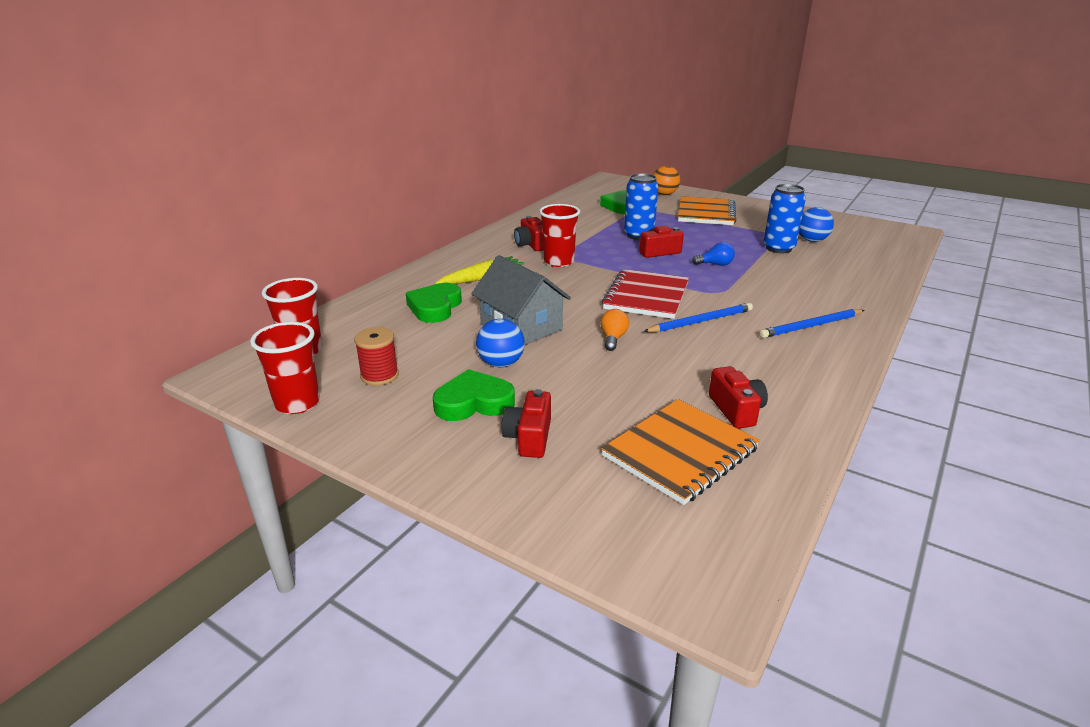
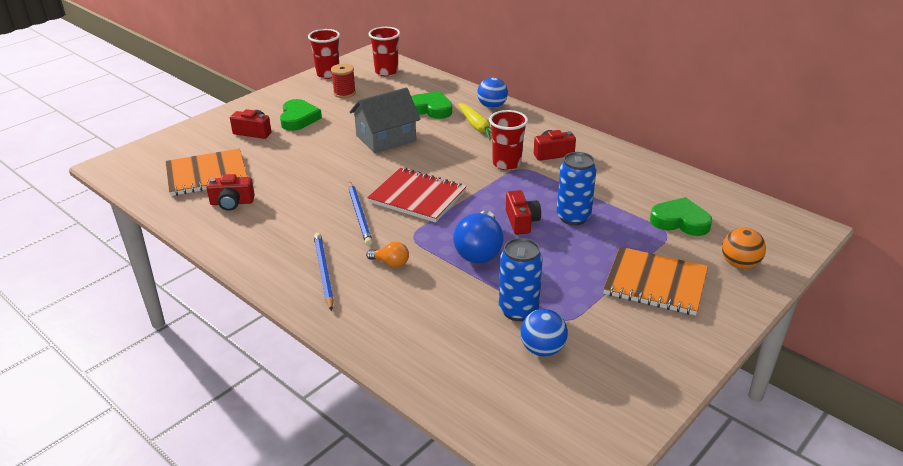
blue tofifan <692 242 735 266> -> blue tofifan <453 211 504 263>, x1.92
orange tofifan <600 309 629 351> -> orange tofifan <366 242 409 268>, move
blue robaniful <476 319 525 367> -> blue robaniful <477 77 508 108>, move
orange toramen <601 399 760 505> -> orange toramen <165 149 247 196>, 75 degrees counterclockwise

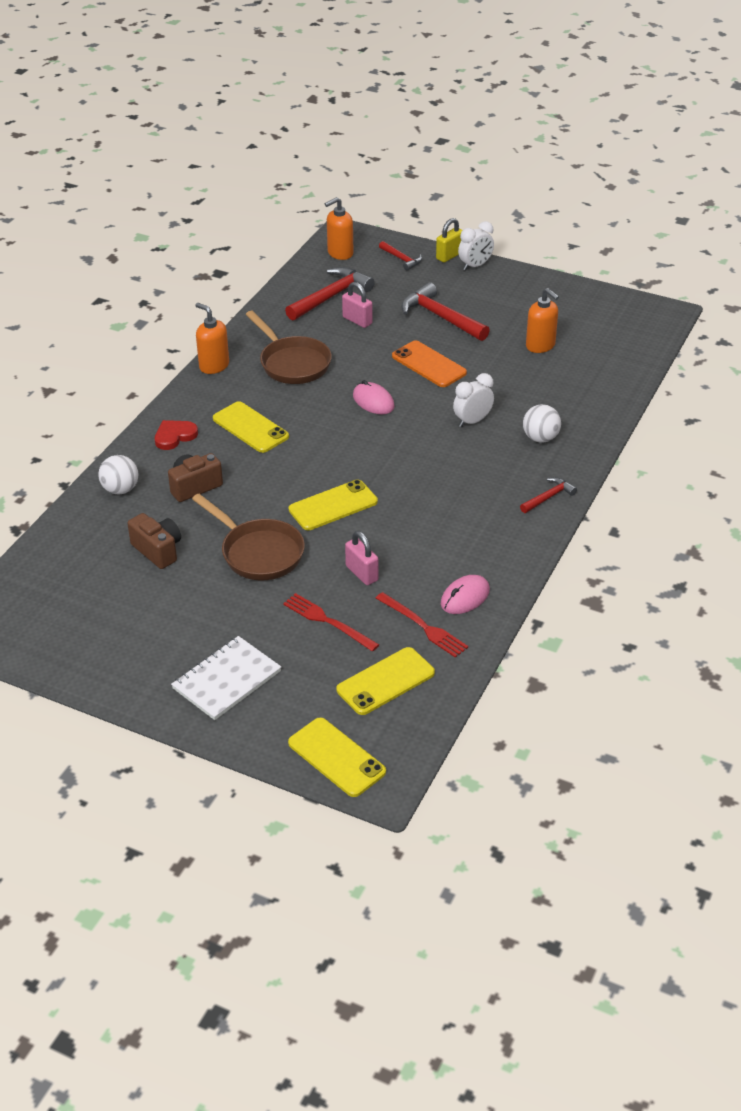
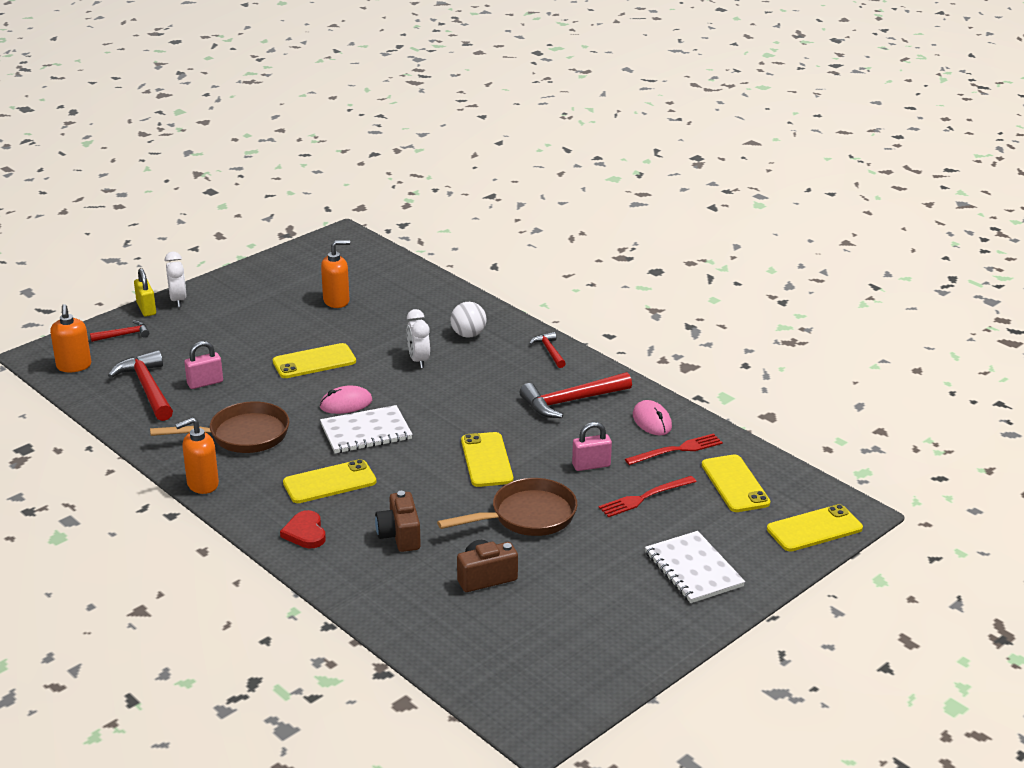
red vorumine <401 282 490 341> -> red vorumine <520 372 632 418>, move
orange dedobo <392 340 467 387> -> yellow dedobo <273 343 356 378>
white robaniful <98 455 138 494> -> none
none -> white toramen <320 405 413 453>

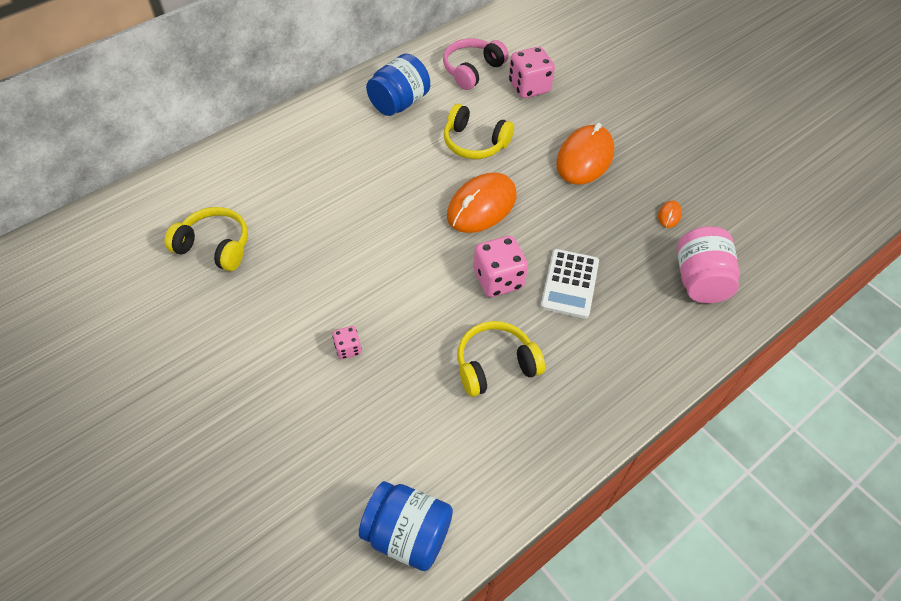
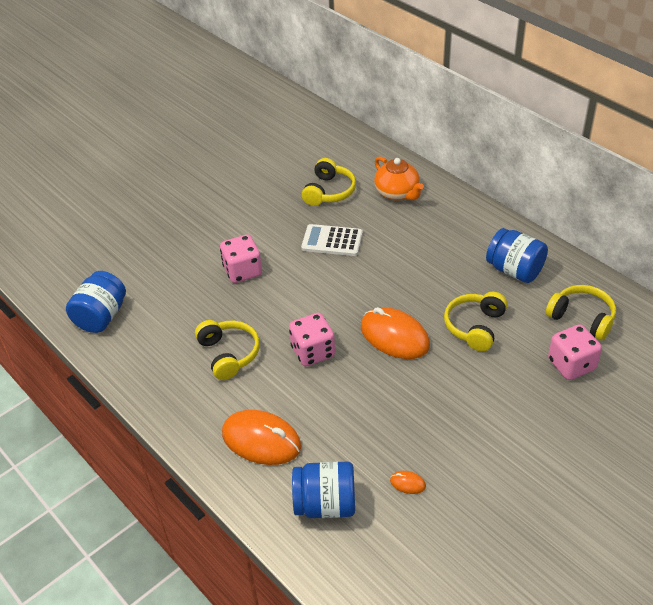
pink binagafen <443 38 509 90> -> yellow binagafen <546 285 616 341>
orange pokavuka <556 123 614 185> -> orange pokavuka <222 410 301 465>, move
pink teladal <677 226 740 303> -> blue teladal <292 462 355 518>
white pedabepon <541 249 599 319> -> white pedabepon <301 224 363 256>, move
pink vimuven <332 326 361 359> -> pink vimuven <220 234 262 283>, x1.93
none -> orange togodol <374 156 424 201>

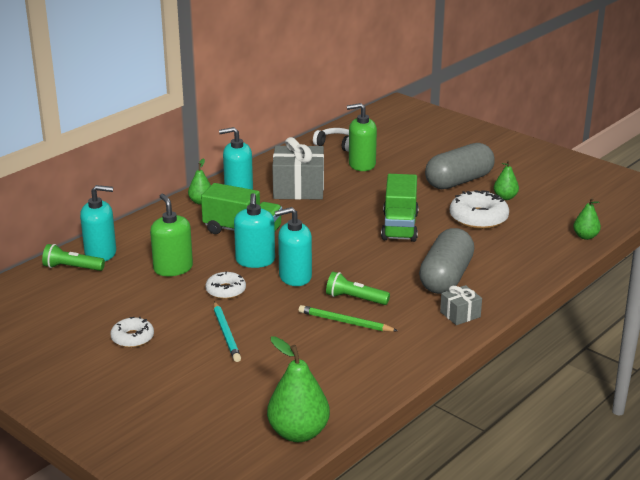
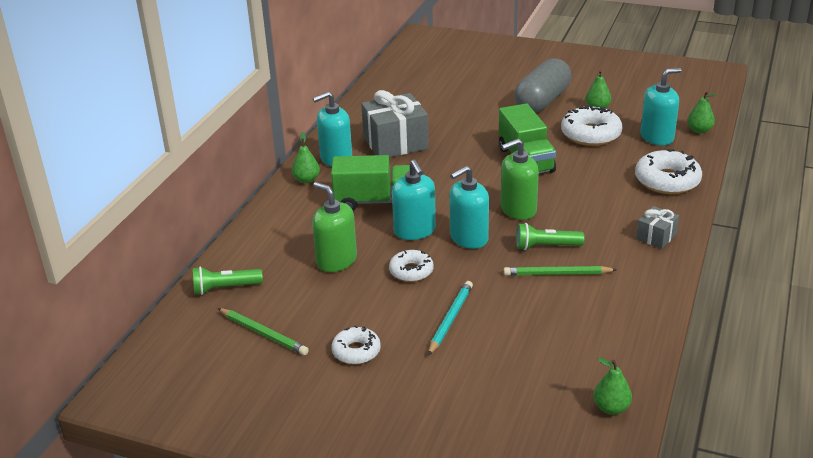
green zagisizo <347 103 377 171> -> green zagisizo <501 139 539 220>, move
white binagafen <313 128 349 152> -> none
turquoise zagisizo <80 185 116 261> -> turquoise zagisizo <640 68 682 145>, move
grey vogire <419 228 474 294> -> none
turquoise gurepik <214 301 241 362> -> turquoise gurepik <428 281 473 356>, 120 degrees counterclockwise
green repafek <267 336 330 442> -> green repafek <593 358 632 415>, x0.55
none -> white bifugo <635 149 702 194>
none -> green gurepik <218 308 309 355>

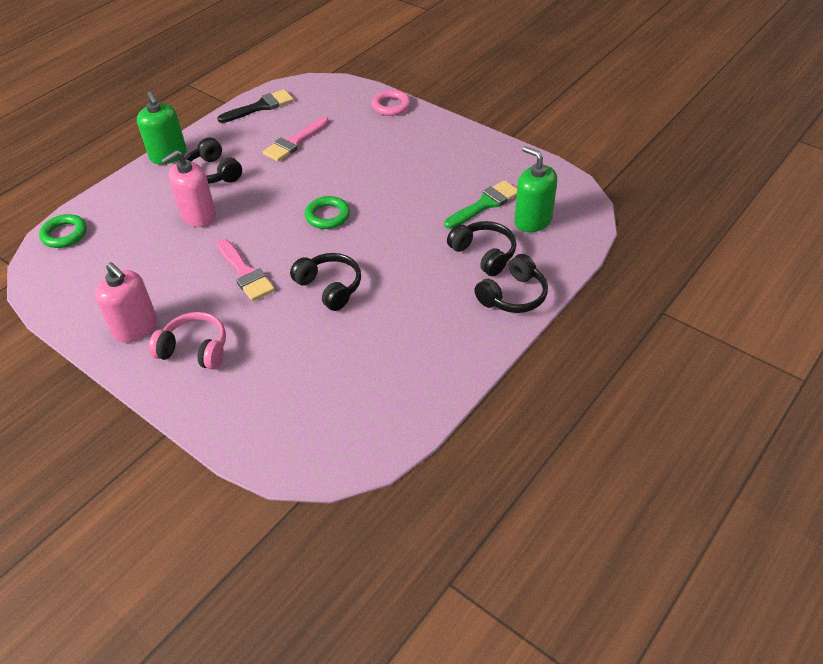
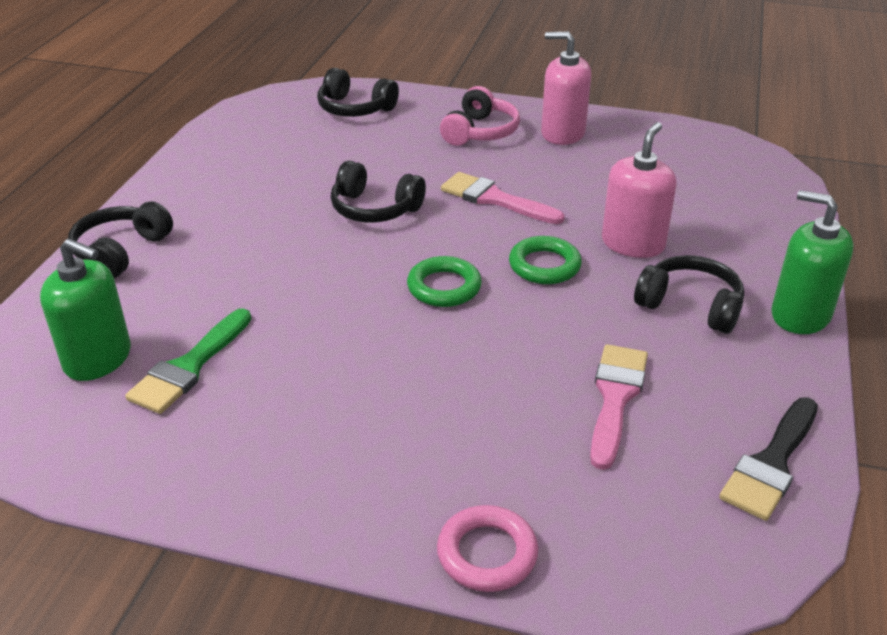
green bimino <39 214 87 248> -> green bimino <509 236 582 284>, move
black binagafen <447 221 516 276> -> black binagafen <317 68 399 117>, move
pink binagafen <149 312 226 370> -> pink binagafen <440 86 520 146>, 60 degrees counterclockwise

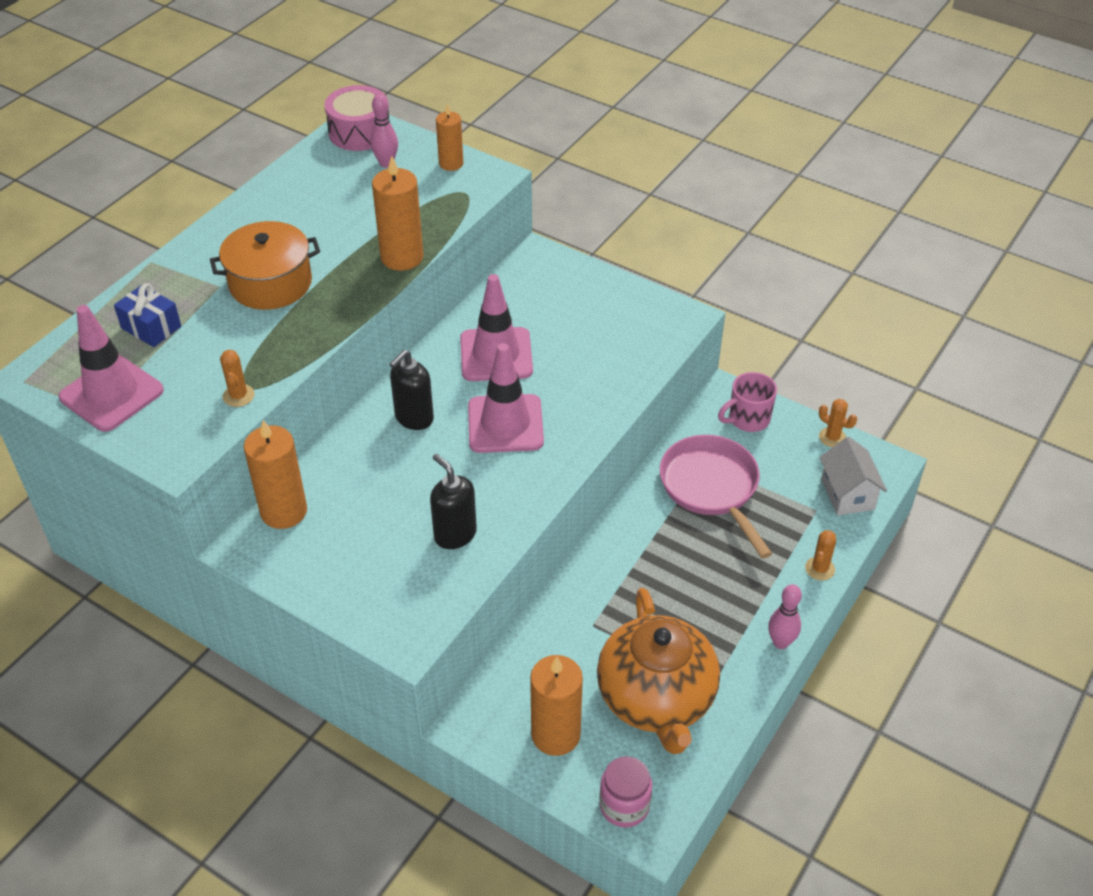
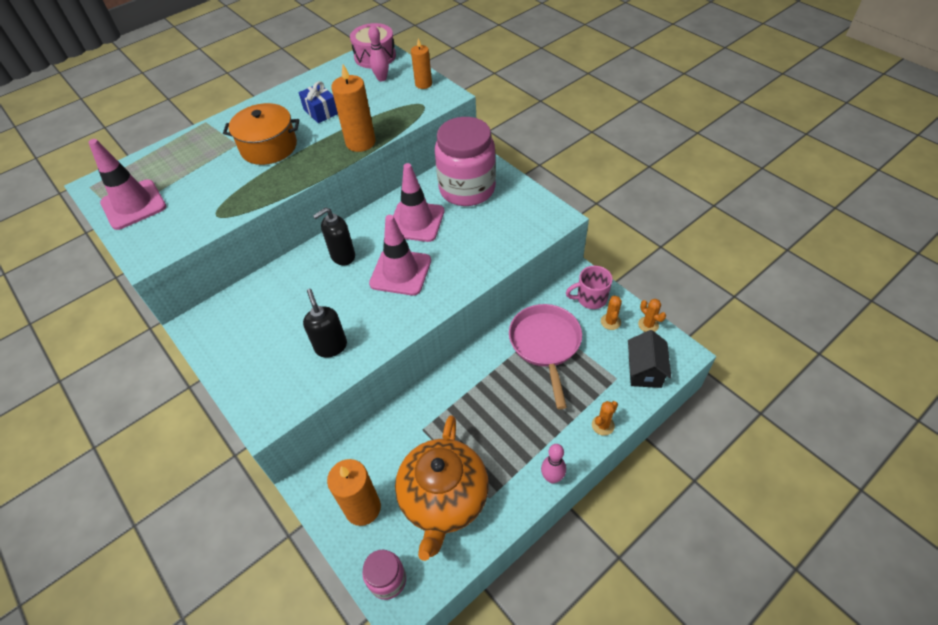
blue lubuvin <114 283 181 347> -> blue lubuvin <299 81 338 123>, move
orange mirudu <220 350 255 407> -> orange mirudu <601 296 622 330>, move
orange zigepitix <244 420 307 529> -> none
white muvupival <819 437 887 515> -> black muvupival <628 330 671 388>
none -> pink teladal <435 117 496 206>

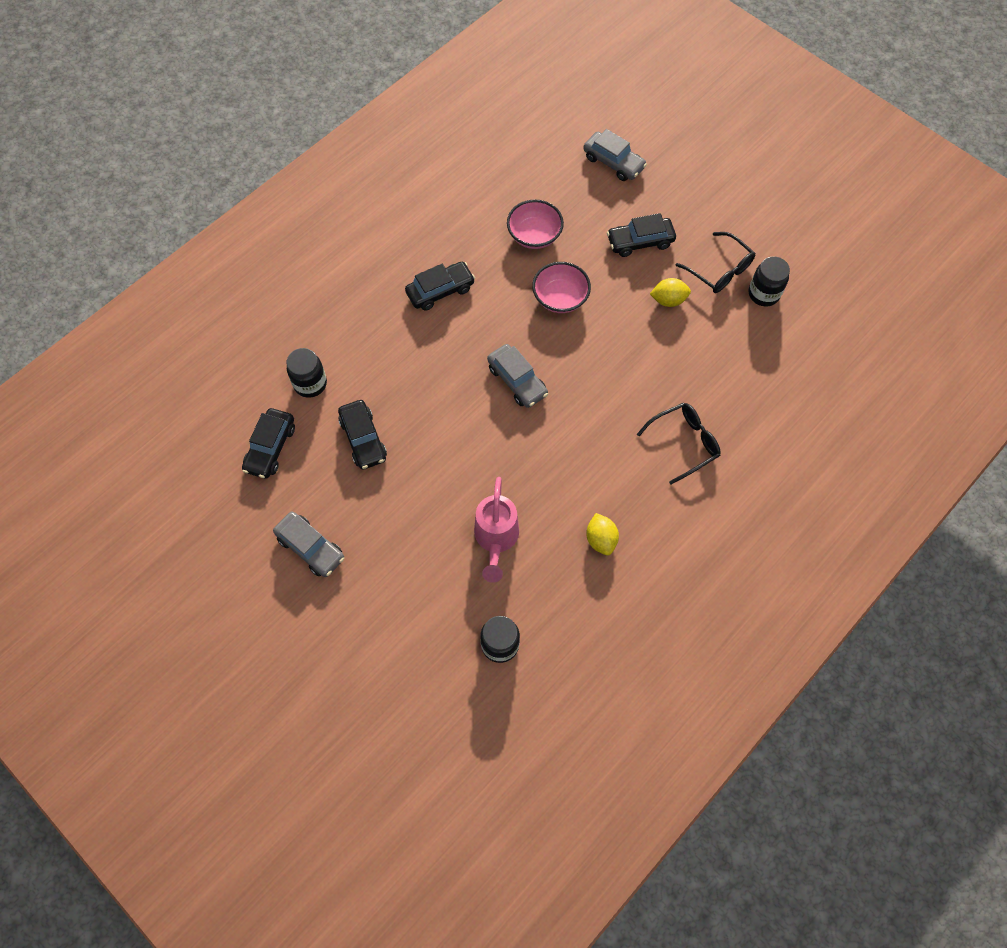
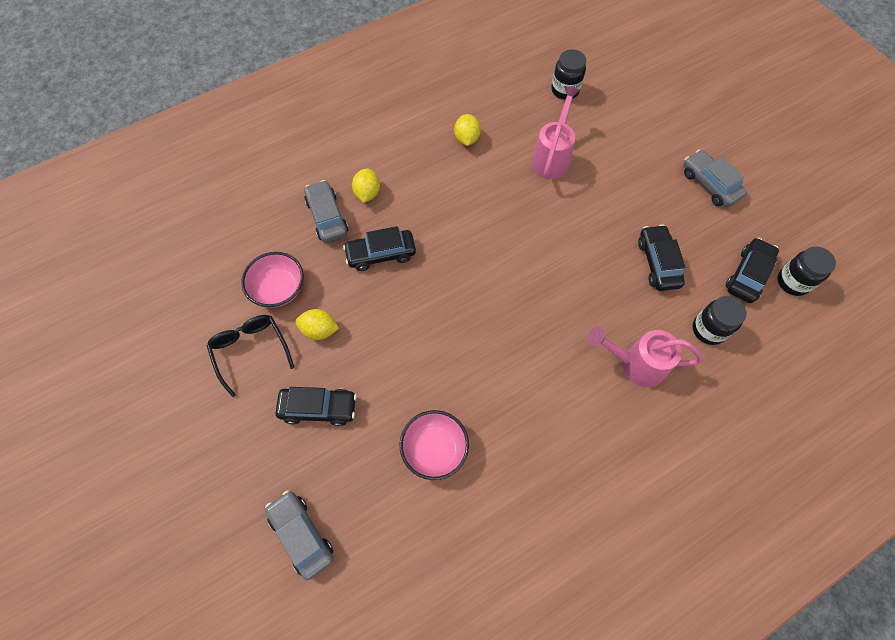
black teladal <749 256 790 306> -> black teladal <777 246 836 296>, move
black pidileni <405 262 475 311> -> black pidileni <343 226 416 271>, move
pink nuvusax <532 262 591 313> -> pink nuvusax <241 252 304 308>, move
grey pidileni <487 344 548 408> -> grey pidileni <304 180 348 243>, move
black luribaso <637 403 721 484> -> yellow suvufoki <352 168 380 203>
none -> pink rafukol <587 327 703 387>

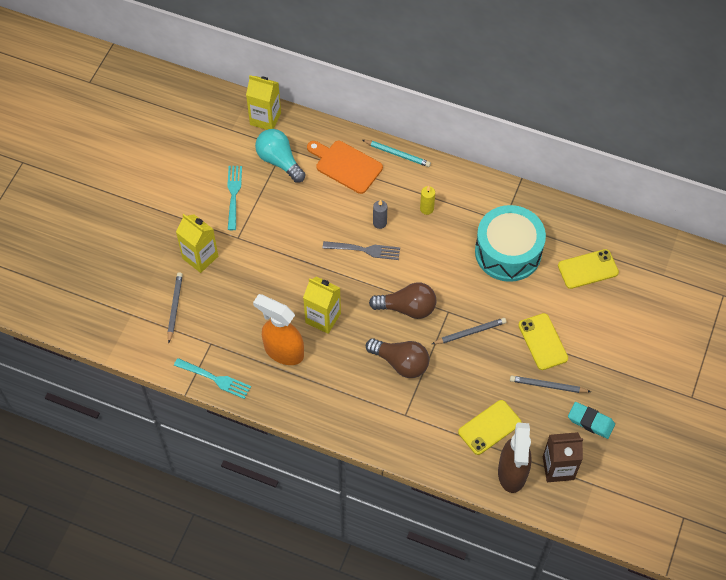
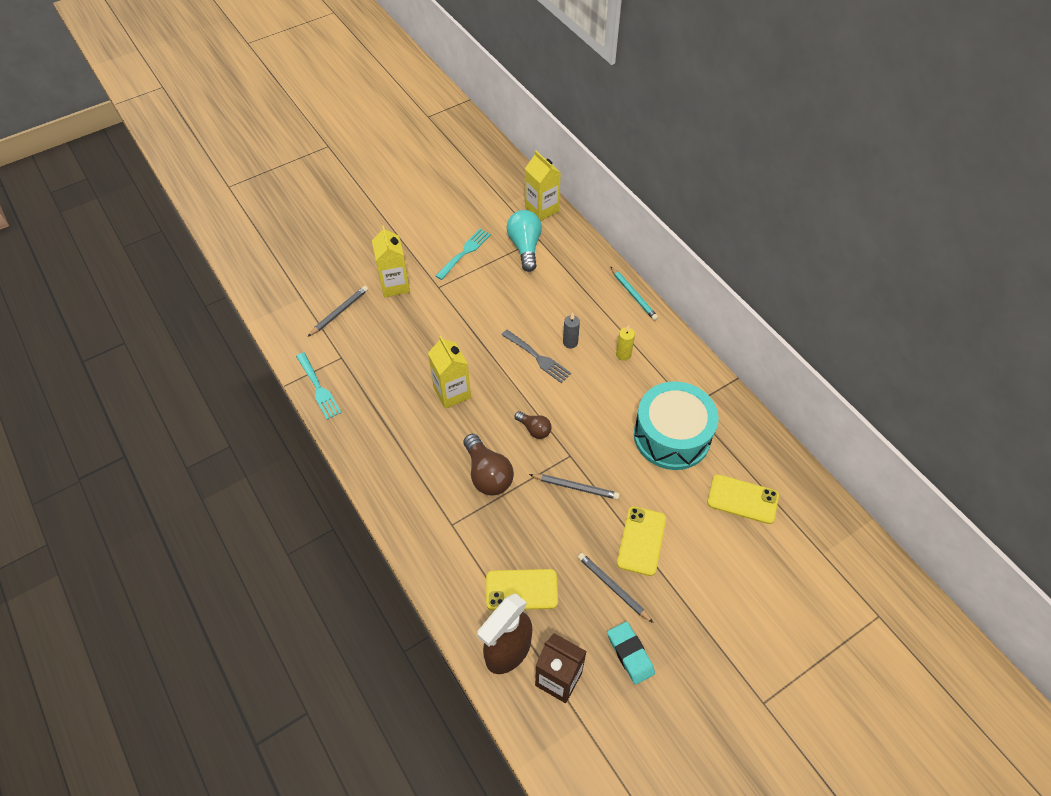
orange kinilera <307 141 383 194> -> none
brown tofifan <369 282 436 319> -> brown tofifan <515 411 551 439>, x0.57
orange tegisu <253 294 304 365> -> none

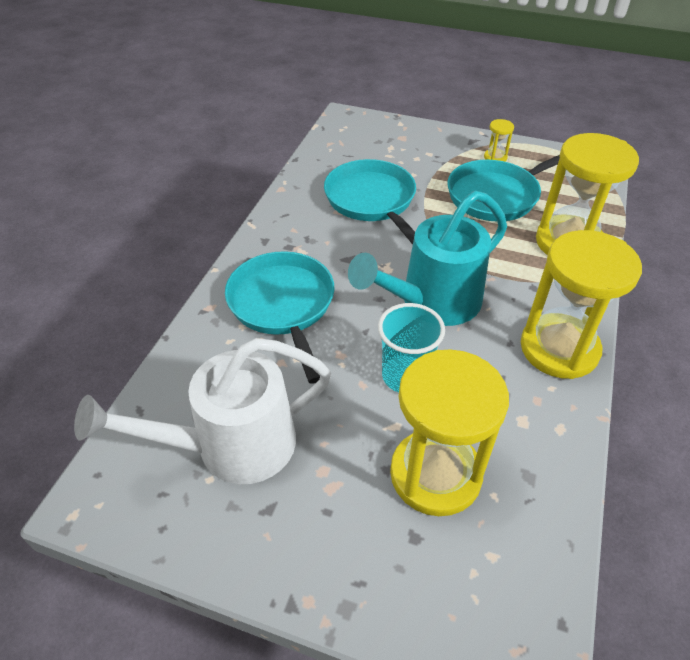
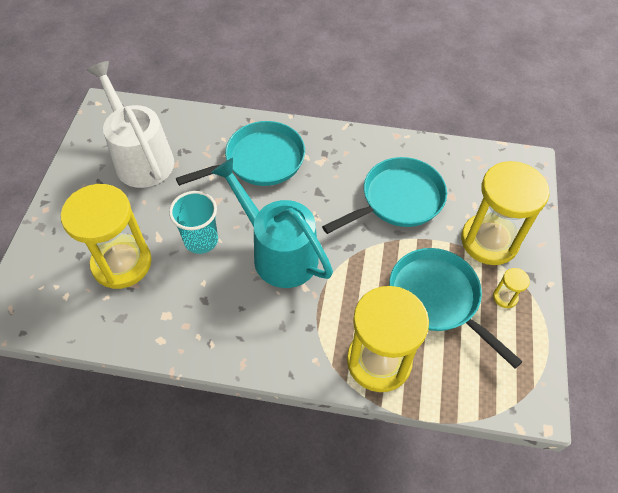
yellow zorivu <521 230 642 379> -> yellow zorivu <461 161 550 265>, move

